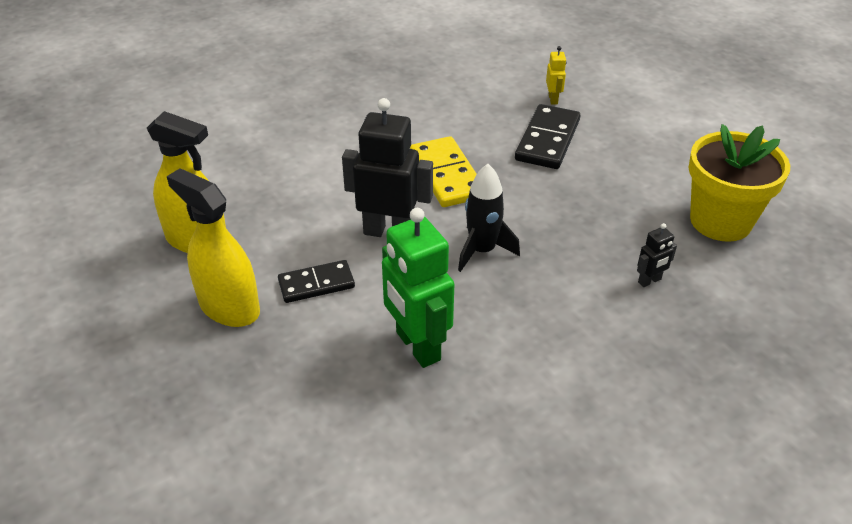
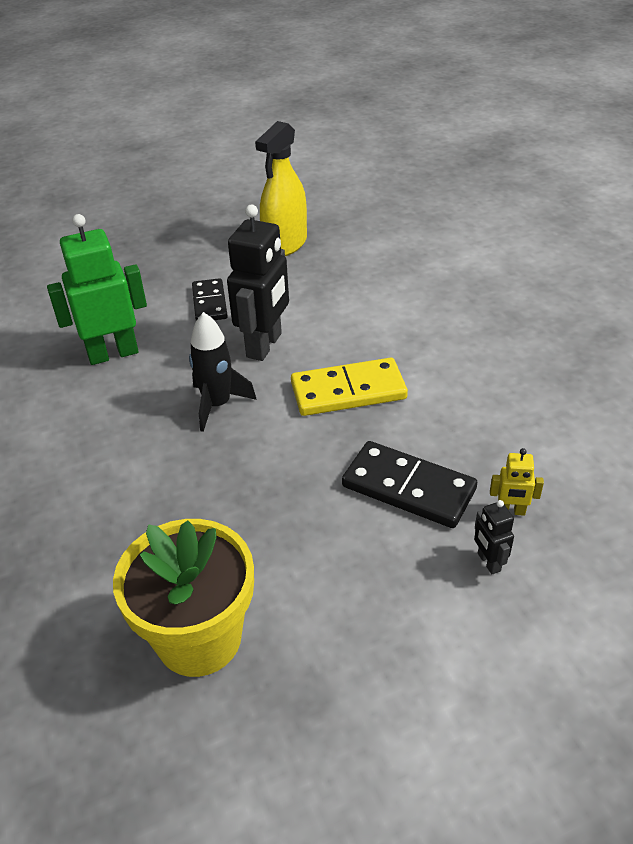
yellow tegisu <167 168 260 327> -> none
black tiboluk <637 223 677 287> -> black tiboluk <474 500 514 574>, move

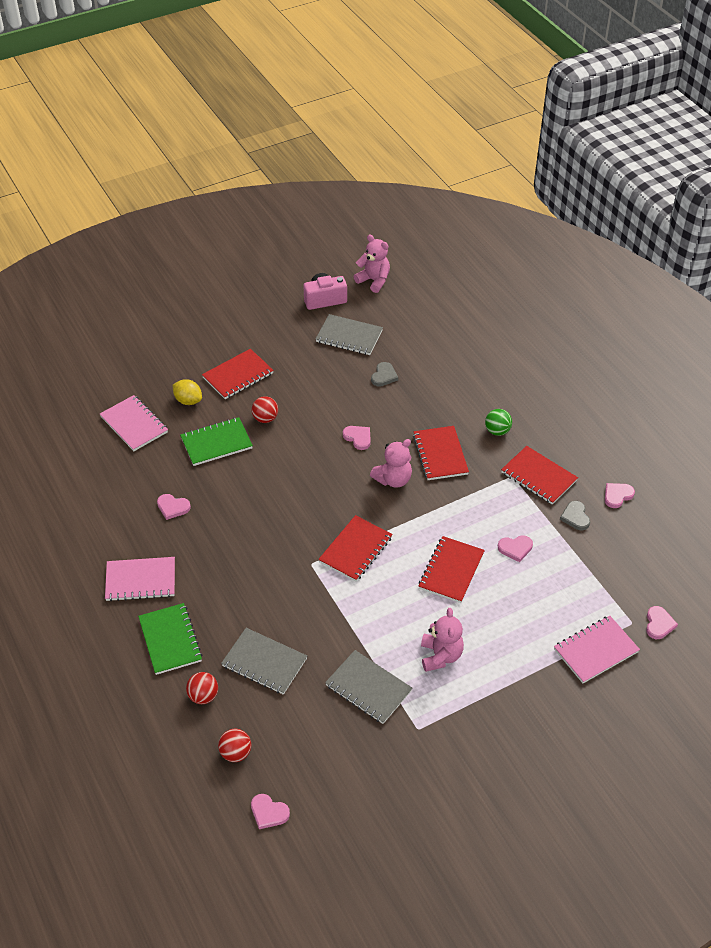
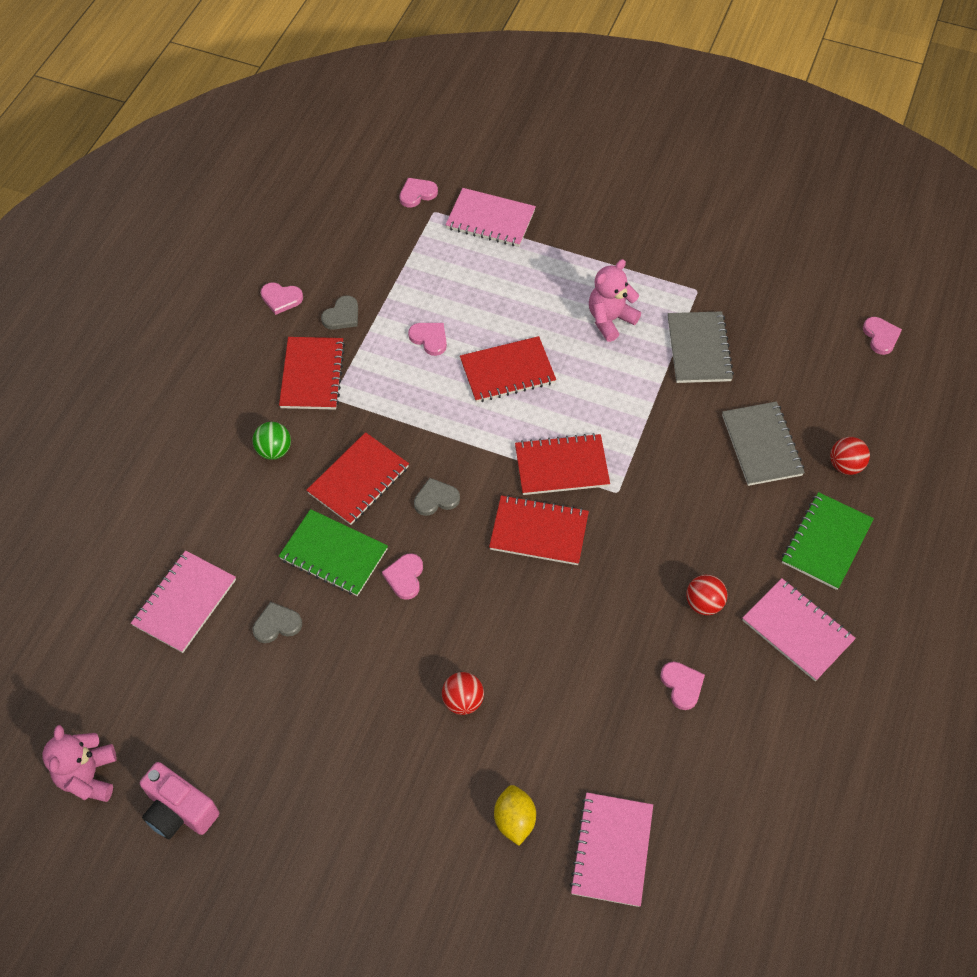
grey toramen <316 314 383 355> -> none
red toramen <202 349 274 399> -> red toramen <489 495 589 565>, move
green toramen <180 417 253 466> -> green toramen <279 509 388 596>, move
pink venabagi <370 439 412 488> -> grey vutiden <414 478 460 516>
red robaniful <218 729 251 762> -> red robaniful <686 575 727 615>, move
none -> pink toramen <131 550 236 653>

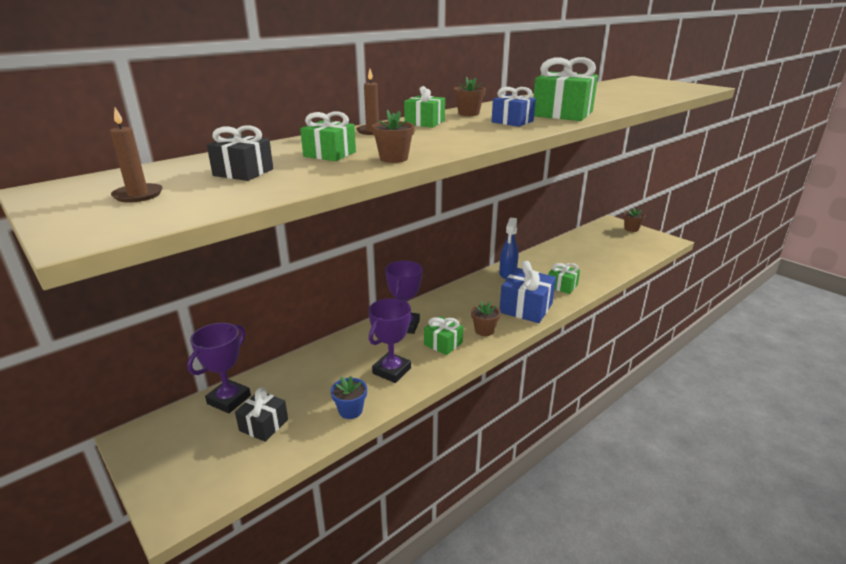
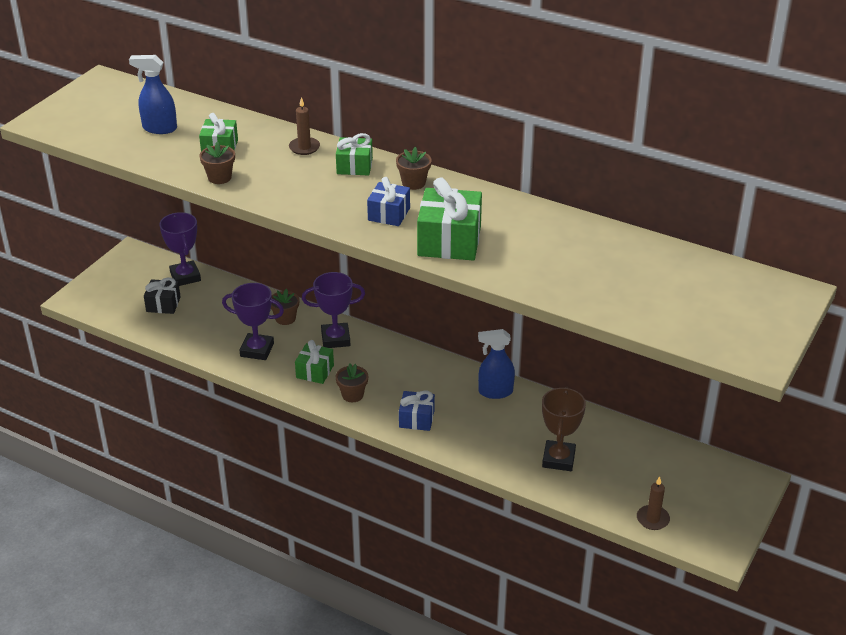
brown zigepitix <110 107 163 203> -> brown zigepitix <637 477 670 530>, move
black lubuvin <207 125 273 181> -> blue tegisu <129 55 177 134>
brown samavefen <623 207 645 232> -> brown samavefen <271 289 299 325>, move
blue lubuvin <499 261 556 323> -> blue lubuvin <399 390 435 431>, x0.60
green lubuvin <549 263 580 294> -> none
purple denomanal <187 323 251 414> -> purple denomanal <159 212 201 286>, 60 degrees clockwise
blue samavefen <331 376 367 419> -> none
none -> brown denomanal <542 387 586 471>

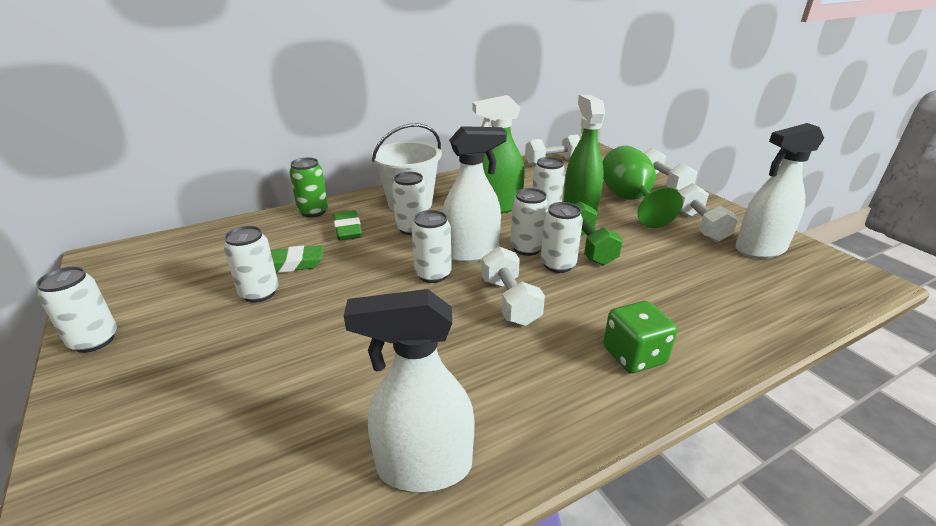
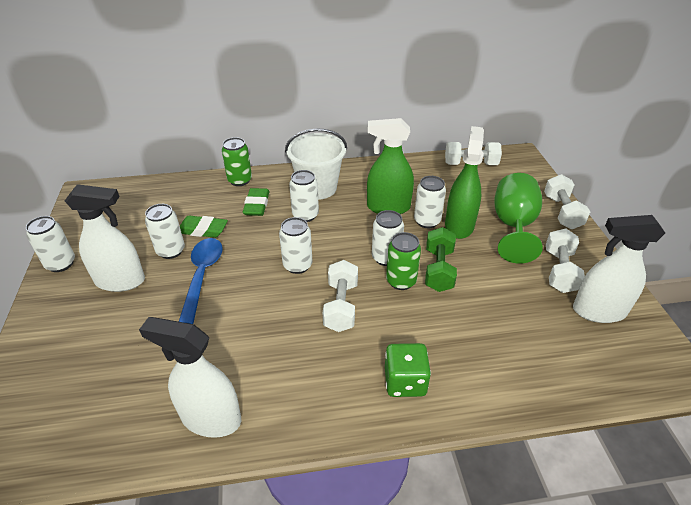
white tegisu <442 126 507 262> -> white tegisu <65 184 145 292>, move
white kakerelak <541 202 583 273> -> green kakerelak <386 232 421 290>
none -> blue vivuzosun <179 238 223 324>

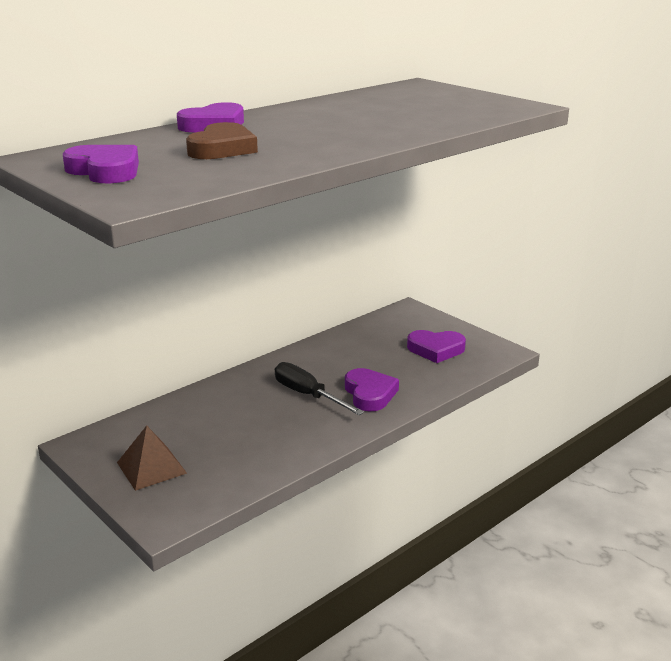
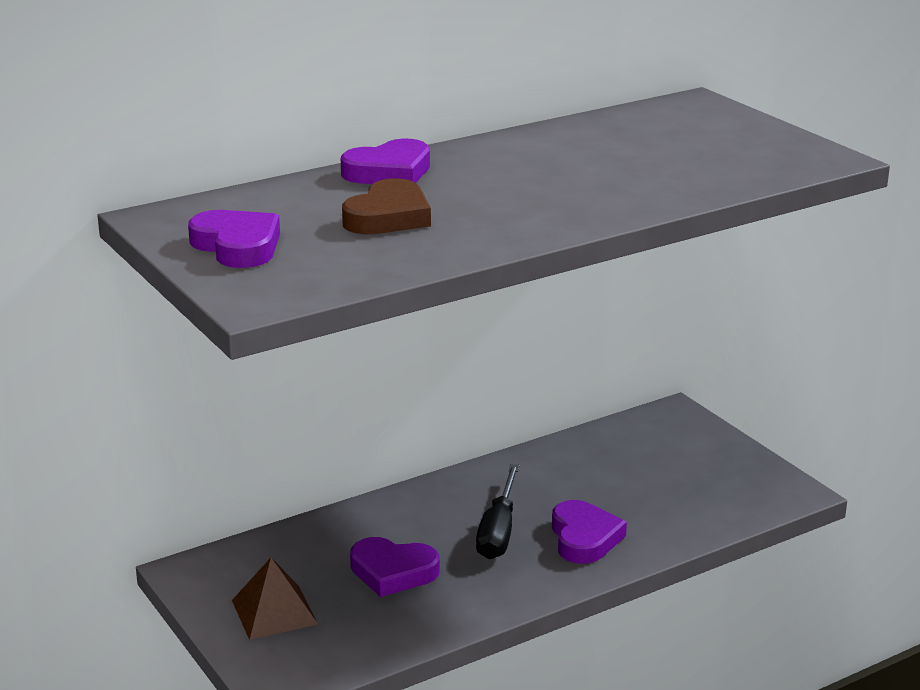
purple vutiden <407 330 466 363> -> purple vutiden <350 537 440 597>, move
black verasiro <275 362 364 415> -> black verasiro <476 464 520 559>, 135 degrees counterclockwise

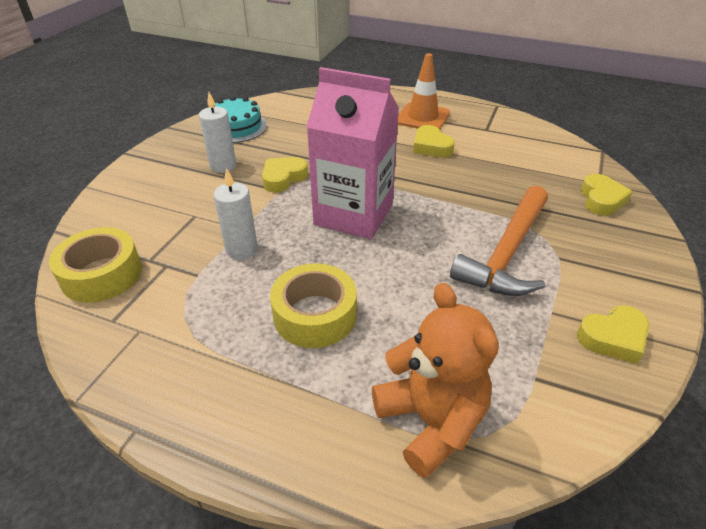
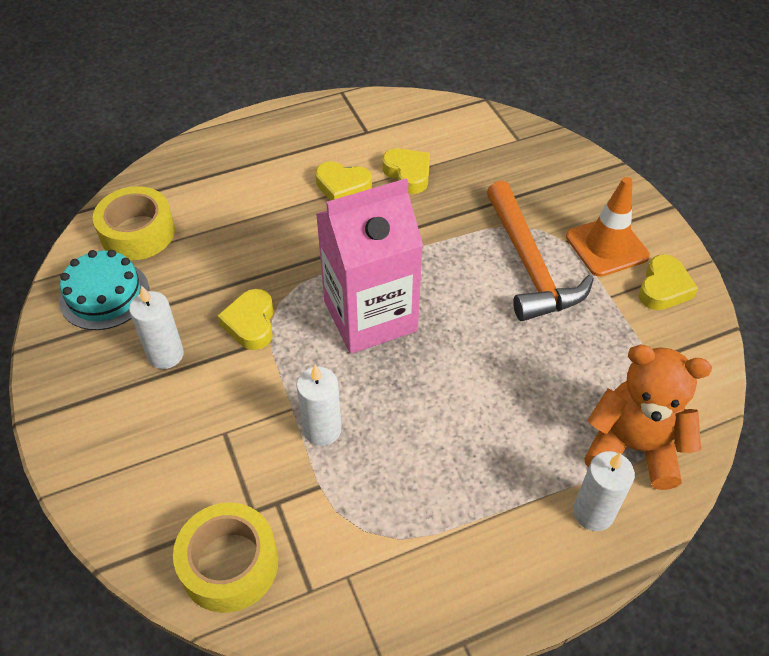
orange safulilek <398 53 450 130> -> orange safulilek <566 177 650 277>, move
yellow vutiden <581 174 633 215> -> yellow vutiden <382 148 430 194>, move
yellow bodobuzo <270 263 357 348> -> yellow bodobuzo <93 186 175 260>, move
none -> white zigepitix <573 451 635 531>

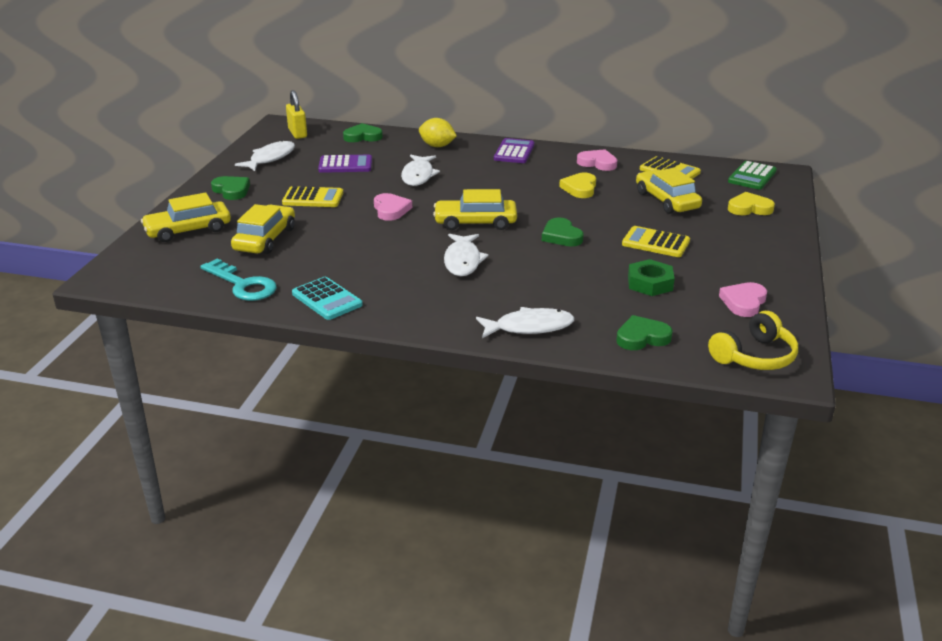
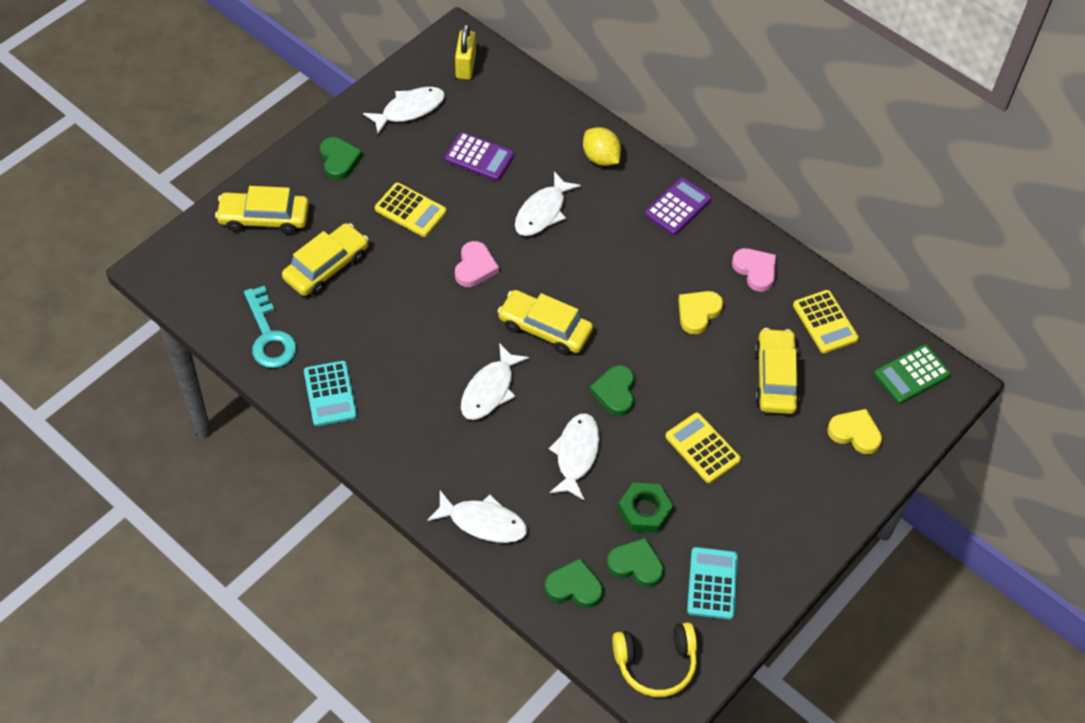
green vutiden <343 123 383 142> -> green vutiden <607 537 664 587>, move
pink vutiden <719 282 767 317> -> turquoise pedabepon <687 547 738 620>
none -> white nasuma <549 413 600 501>

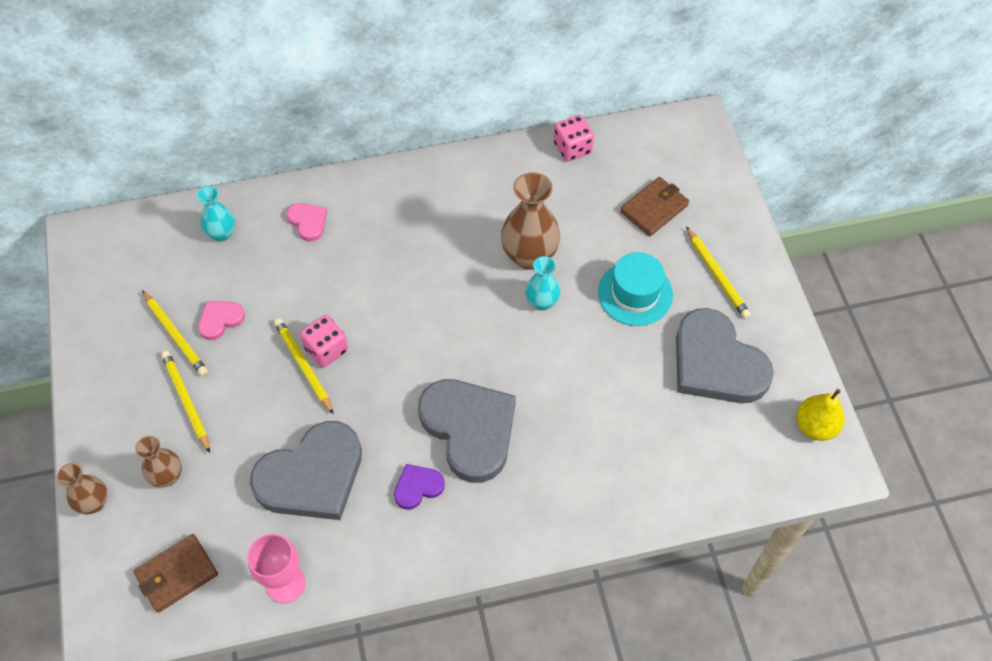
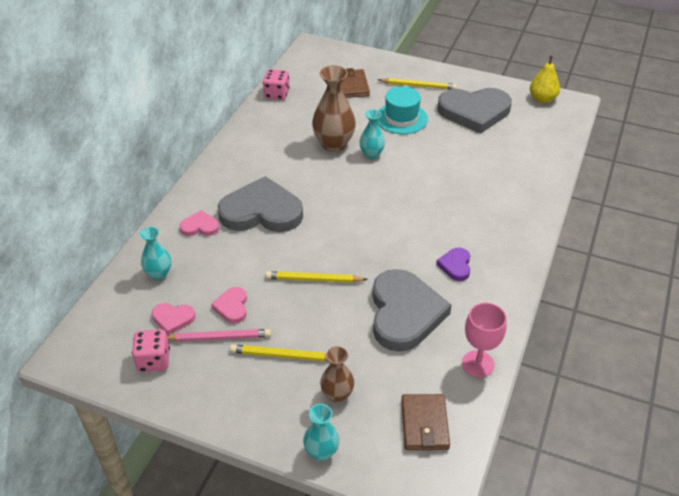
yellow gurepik <142 290 208 376> -> pink gurepik <167 329 271 342>
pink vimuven <300 315 348 367> -> pink vimuven <132 329 170 372>, move
grey vutiden <418 379 516 483> -> grey vutiden <218 176 303 232>, move
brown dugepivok <57 463 108 514> -> turquoise dugepivok <303 404 339 461>
none -> pink vutiden <152 303 195 335>

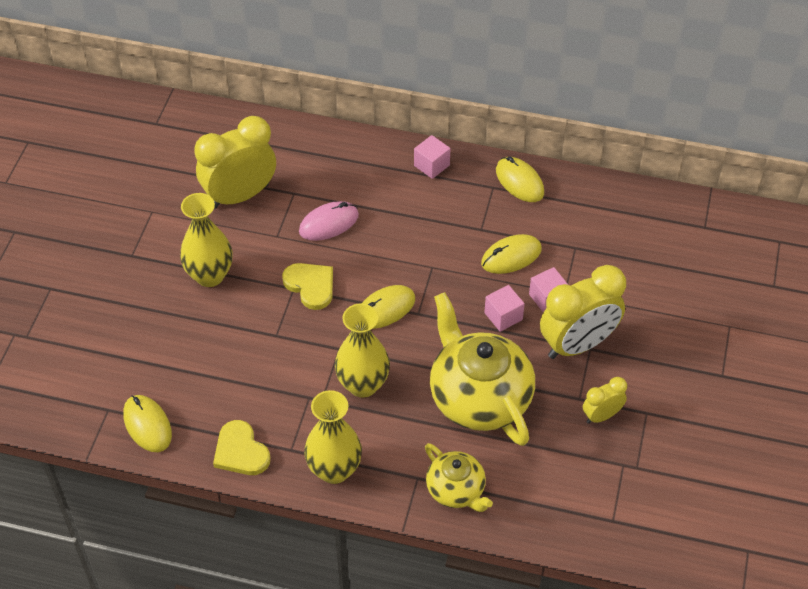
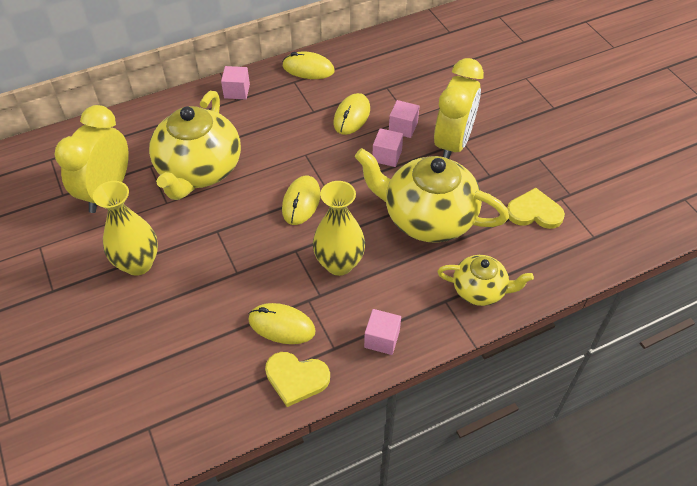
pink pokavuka <299 201 359 241> -> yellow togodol <149 91 241 200>
yellow vutiden <282 263 333 310> -> yellow vutiden <507 188 565 229>, move
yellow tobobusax <583 377 627 424> -> none
yellow dugepivok <304 390 362 484> -> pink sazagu <364 309 401 355>
yellow pokavuka <123 395 172 452> -> yellow pokavuka <248 303 316 344>, move

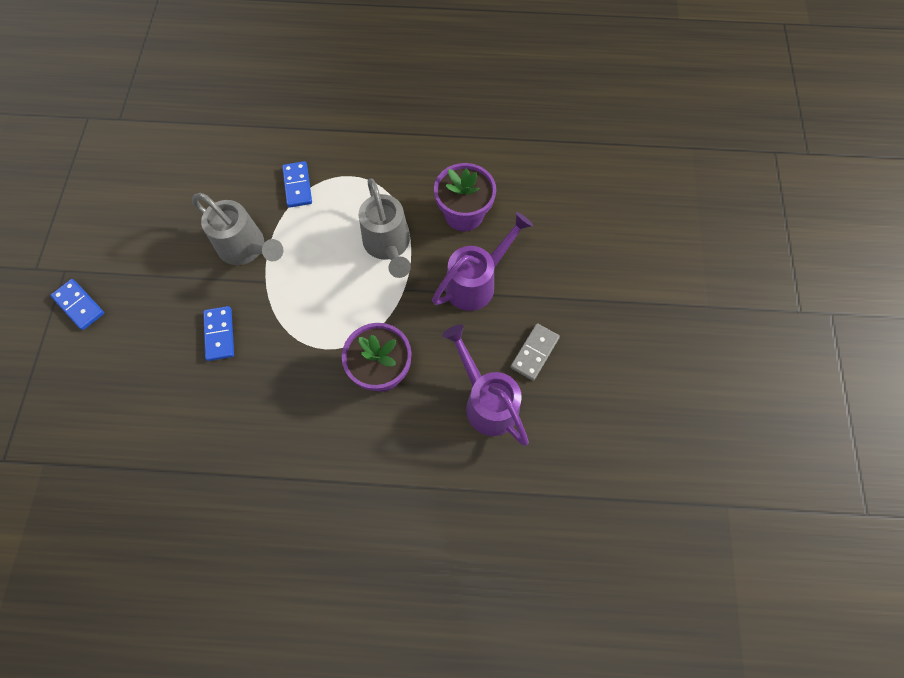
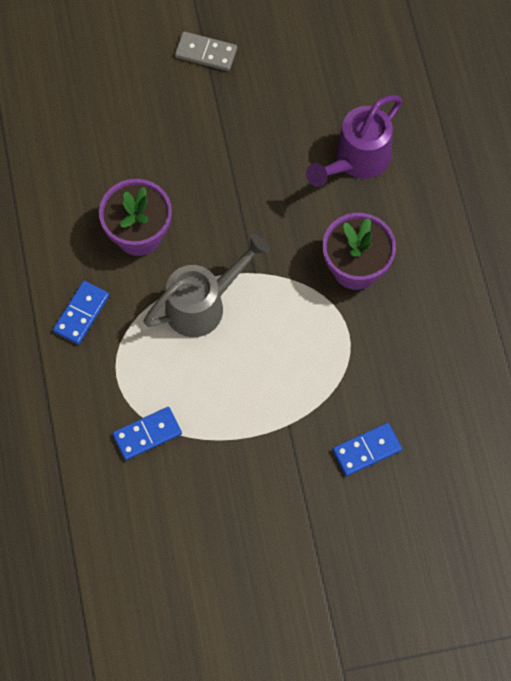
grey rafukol <192 193 283 265> -> none
purple rafukol <432 212 533 311> -> none
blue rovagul <50 279 104 330> -> blue rovagul <53 281 109 345>, move
grey rovagul <511 323 560 381> -> grey rovagul <175 31 237 71>, move

